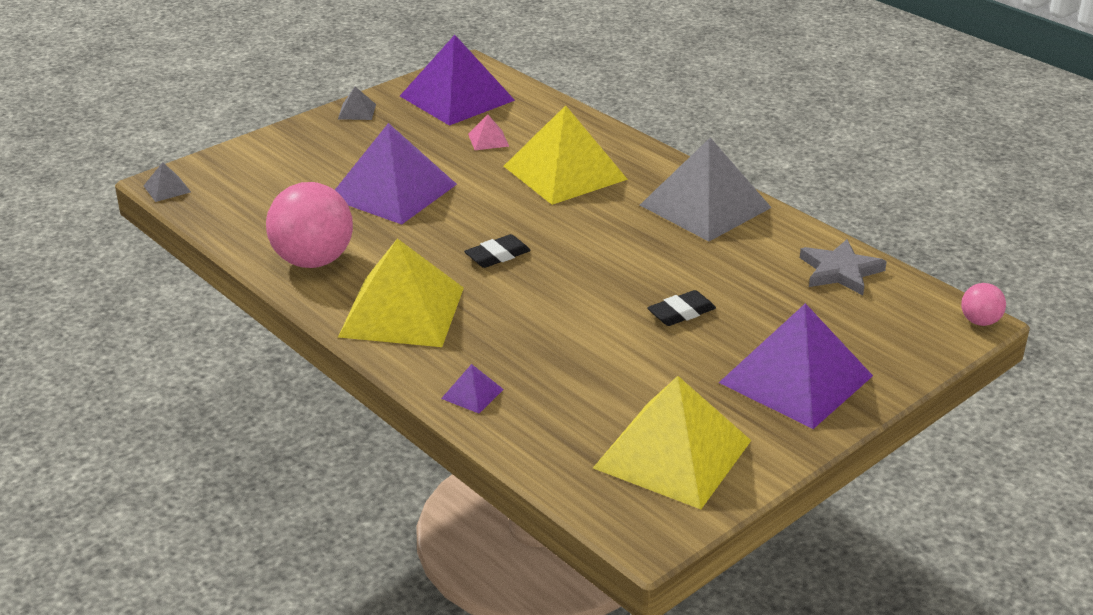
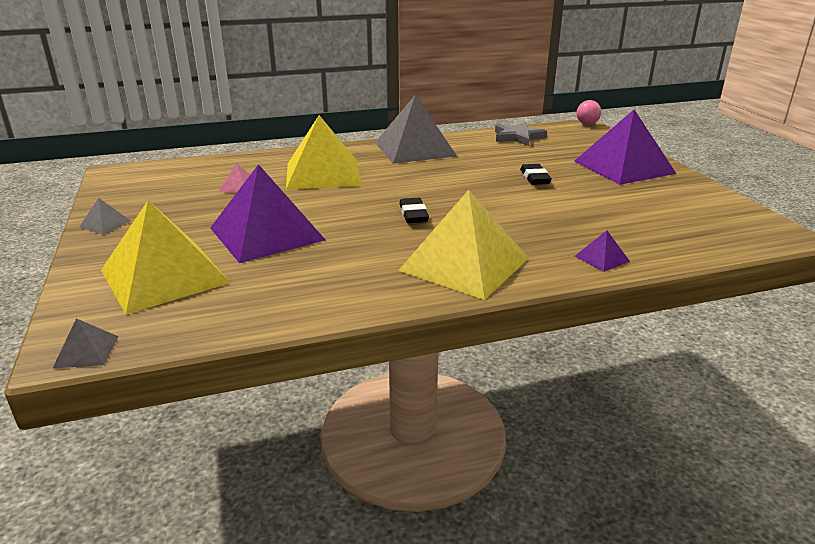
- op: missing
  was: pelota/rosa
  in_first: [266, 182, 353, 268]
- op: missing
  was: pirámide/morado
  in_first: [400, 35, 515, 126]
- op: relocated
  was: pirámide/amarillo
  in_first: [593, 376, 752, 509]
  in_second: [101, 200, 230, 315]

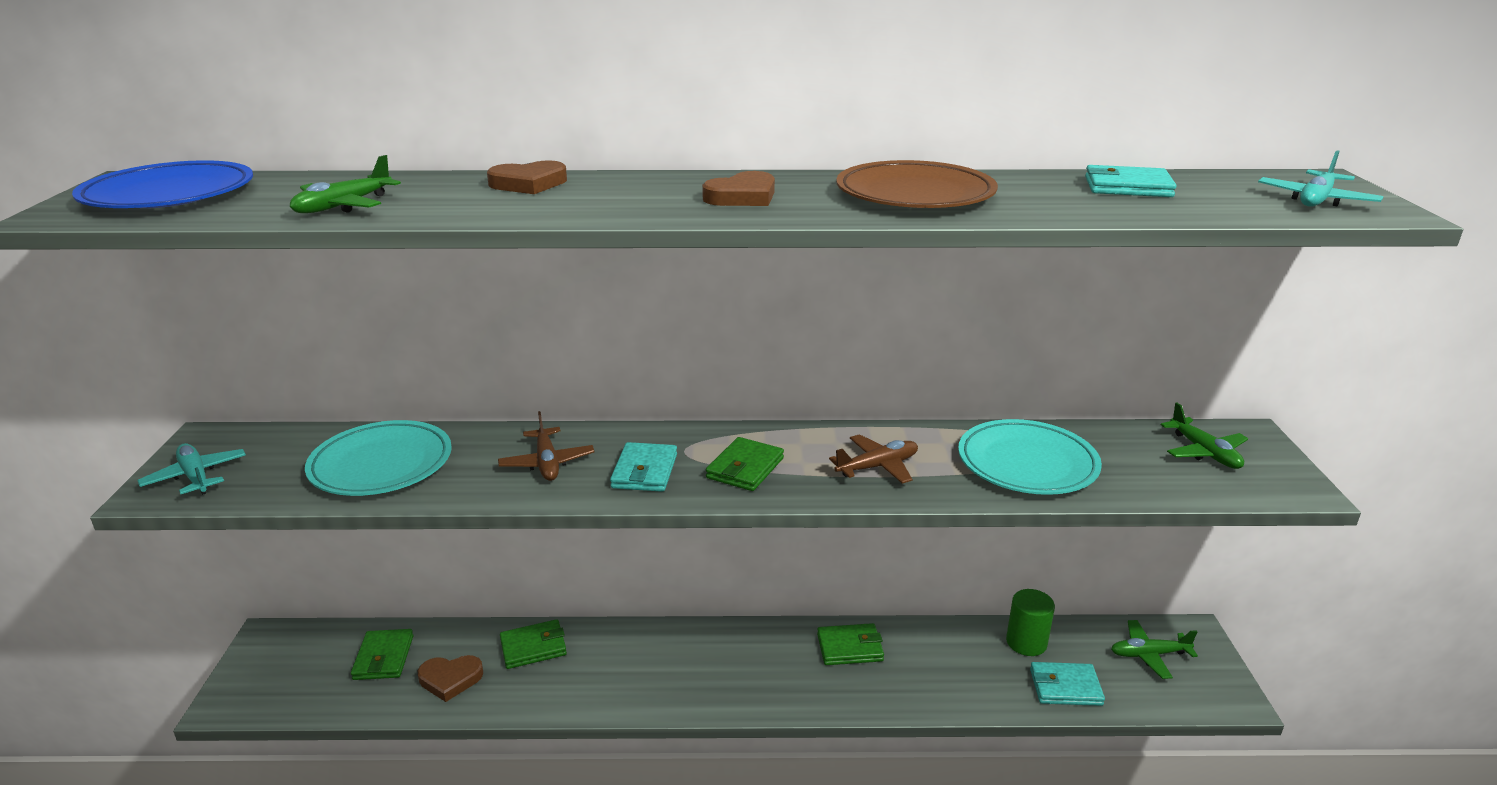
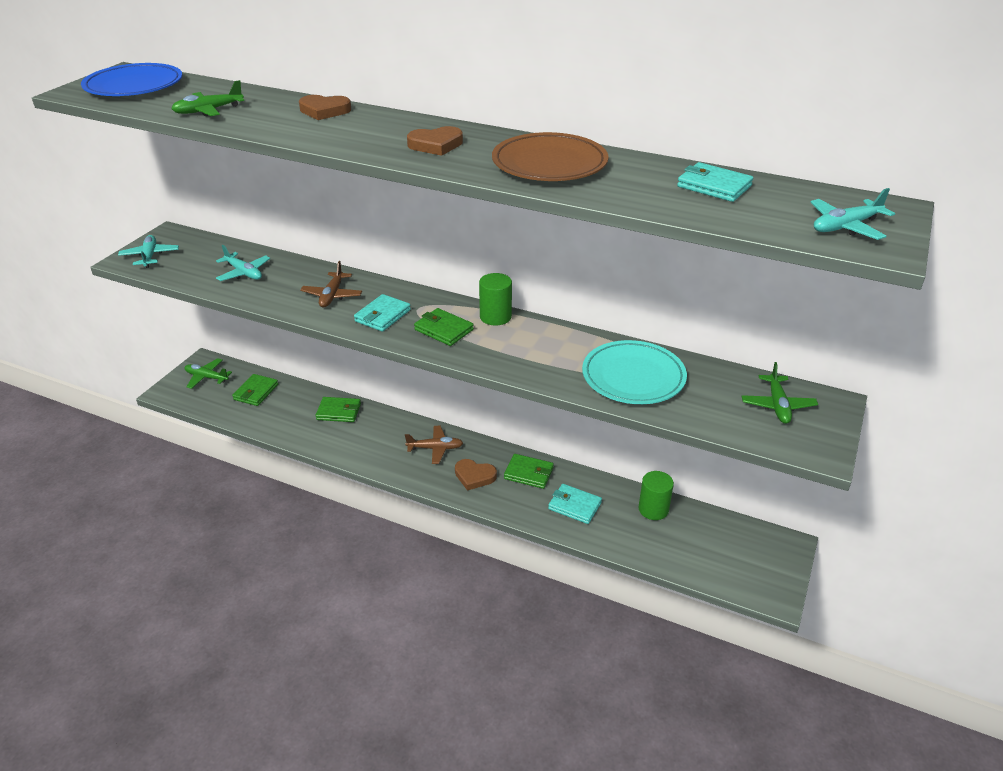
- op: appeared
  now: cilindro/verde
  in_second: [479, 273, 512, 326]
- op: relocated
  was: corazón/marrón
  in_first: [418, 655, 483, 702]
  in_second: [455, 459, 497, 491]
- op: relocated
  was: avión/marrón
  in_first: [829, 434, 918, 484]
  in_second: [405, 426, 463, 464]
- op: relocated
  was: cartera/turquesa
  in_first: [1030, 662, 1105, 706]
  in_second: [548, 484, 602, 524]
- op: relocated
  was: avión/verde
  in_first: [1111, 620, 1198, 679]
  in_second: [185, 358, 232, 389]
- op: exchanged
  was: plato/turquesa
  now: avión/turquesa
  in_first: [305, 420, 452, 496]
  in_second: [216, 245, 270, 281]
- op: spun
  was: cartera/verde
  in_first: [706, 437, 784, 491]
  in_second: [414, 308, 474, 346]
  clockwise: 75

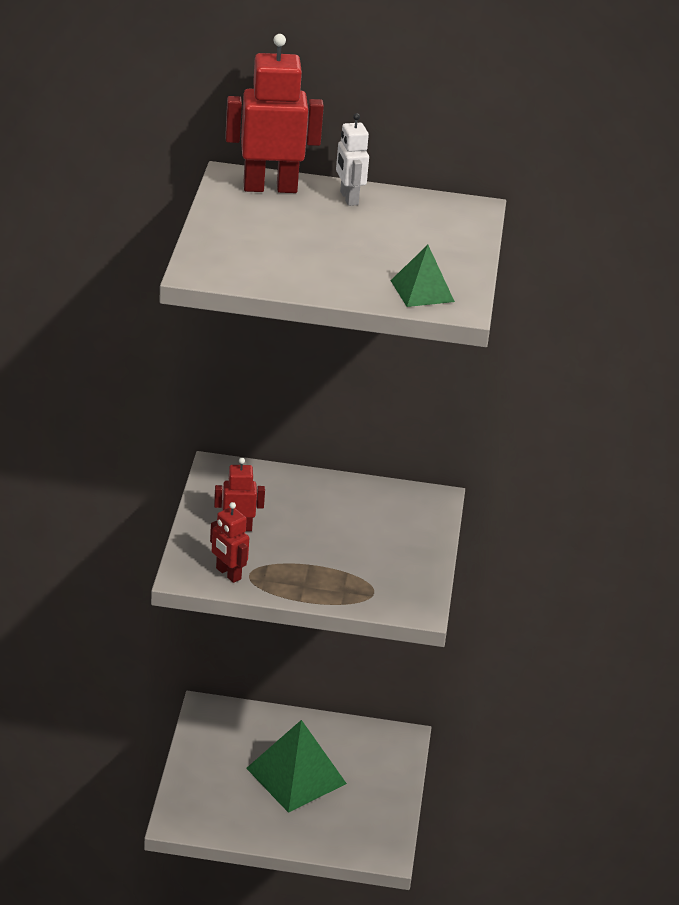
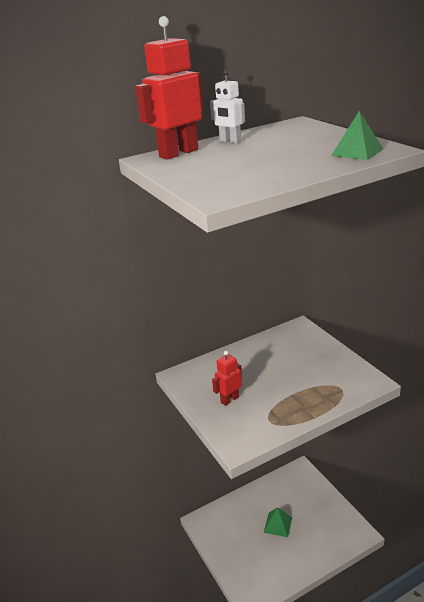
- op: missing
  was: robot/rojo
  in_first: [210, 502, 249, 583]
- op: size
  was: pirámide/verde
  in_first: [246, 720, 347, 813]
  in_second: [264, 507, 292, 537]
  ratio: 0.55

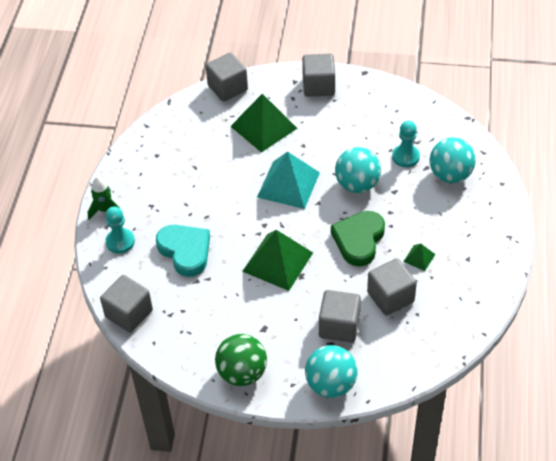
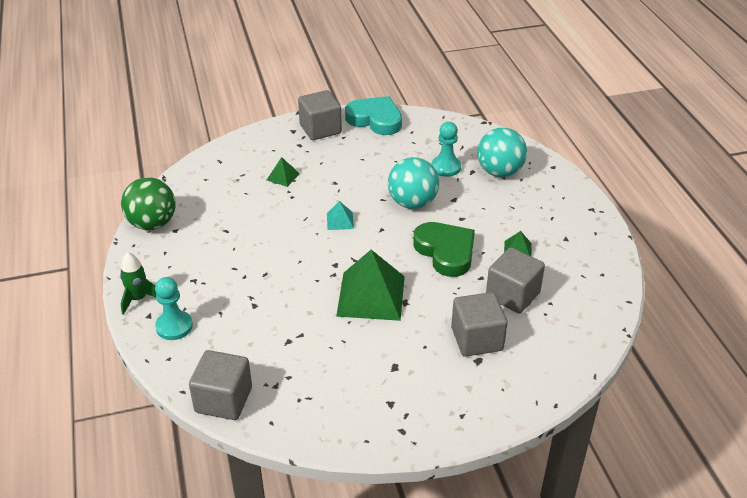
- op: missing
  was: cubo/gris
  in_first: [206, 53, 248, 102]
- op: missing
  was: pelota/turquesa
  in_first: [305, 345, 357, 398]
- op: relocated
  was: corazón/turquesa
  in_first: [156, 225, 210, 277]
  in_second: [345, 96, 402, 135]
- op: relocated
  was: pelota/verde
  in_first: [215, 334, 267, 386]
  in_second: [121, 177, 176, 230]
- op: spun
  was: corazón/verde
  in_first: [331, 211, 385, 266]
  in_second: [413, 222, 475, 277]
  clockwise: 150
- op: size
  was: pirámide/verde
  in_first: [230, 94, 298, 152]
  in_second: [267, 157, 300, 187]
  ratio: 0.45
- op: size
  was: pirámide/turquesa
  in_first: [257, 151, 320, 209]
  in_second: [327, 201, 354, 230]
  ratio: 0.45

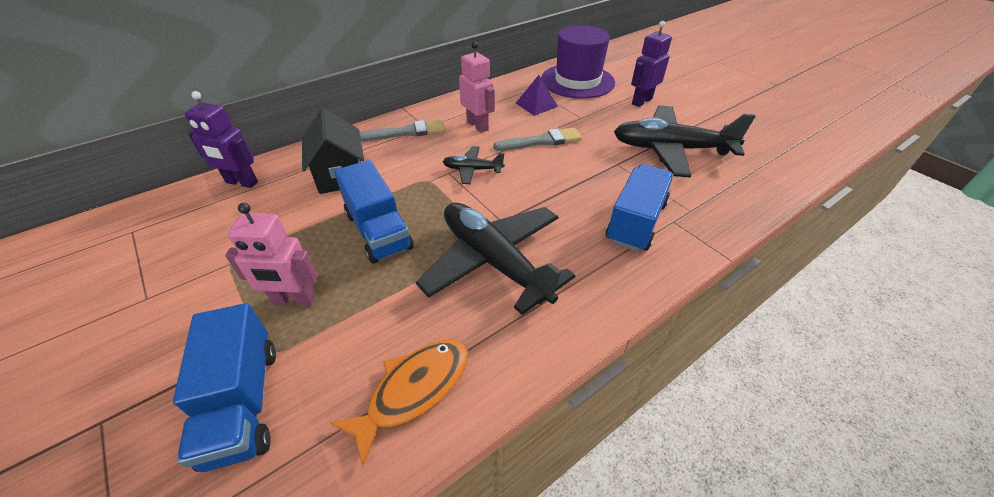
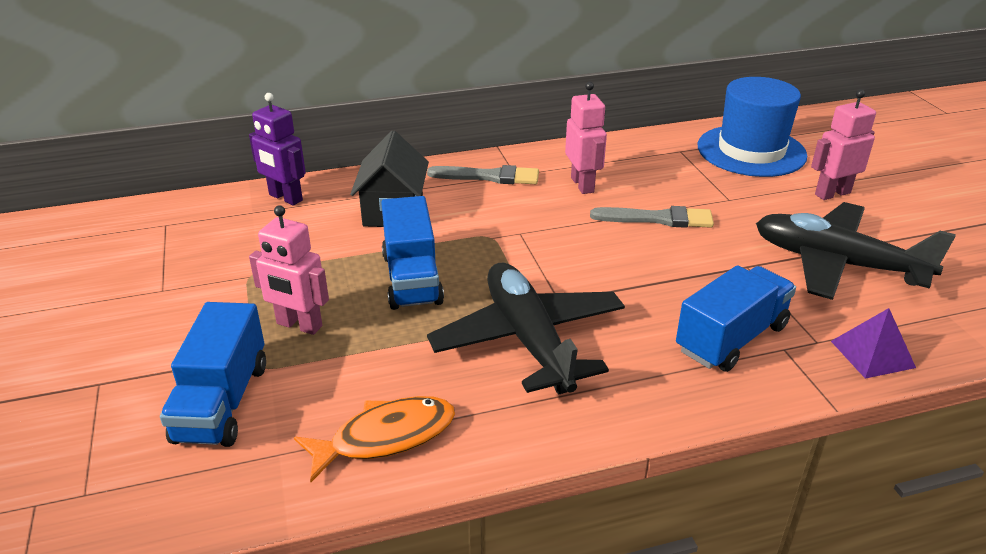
- op: missing
  was: avión/negro
  in_first: [443, 146, 504, 184]
- op: relocated
  was: pirámide/morado
  in_first: [516, 75, 558, 116]
  in_second: [831, 308, 916, 379]
- op: colour
  was: sombrero/morado
  now: sombrero/azul
  in_first: [541, 25, 615, 99]
  in_second: [698, 77, 807, 177]
- op: colour
  was: robot/morado
  now: robot/rosa
  in_first: [631, 21, 672, 107]
  in_second: [811, 89, 876, 200]

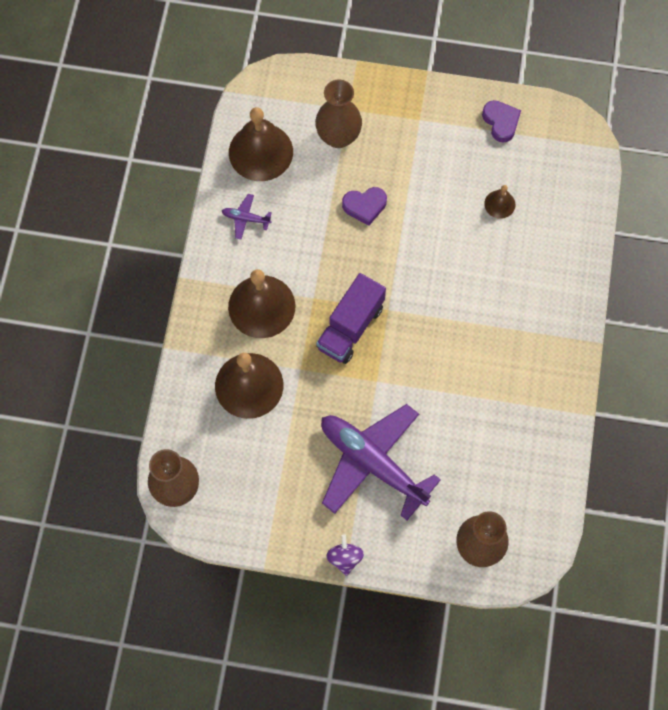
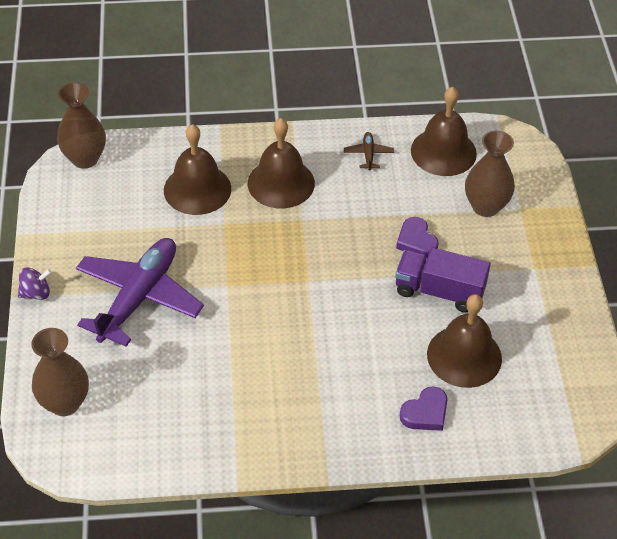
- op: relocated
  was: camión/morado
  in_first: [316, 273, 386, 364]
  in_second: [395, 248, 491, 313]
- op: relocated
  was: corazón/morado
  in_first: [482, 100, 521, 143]
  in_second: [400, 387, 448, 431]
- op: colour
  was: avión/morado
  now: avión/marrón
  in_first: [222, 194, 272, 240]
  in_second: [344, 132, 394, 171]
- op: size
  was: campana/marrón
  in_first: [484, 185, 515, 219]
  in_second: [427, 294, 502, 388]
  ratio: 2.11

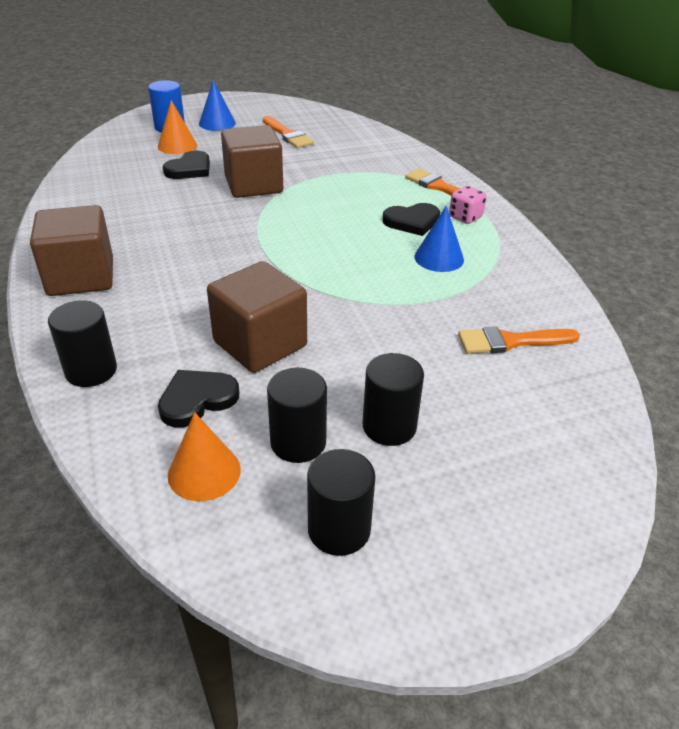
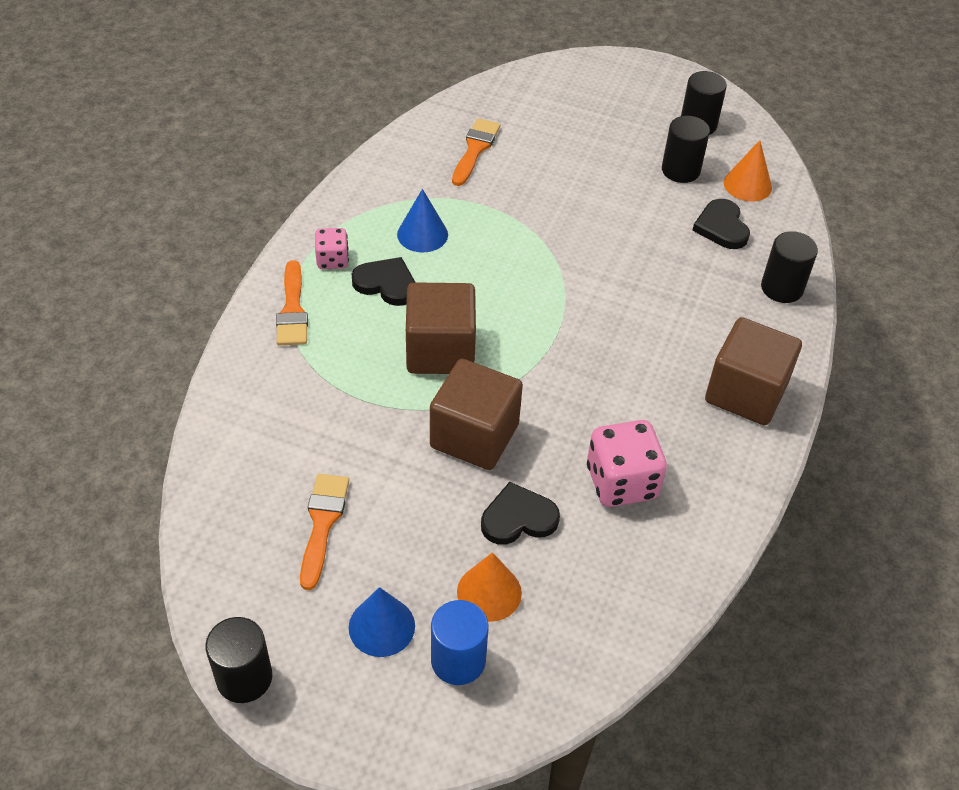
- op: appeared
  now: dado/rosa
  in_second: [587, 420, 667, 507]
- op: relocated
  was: cubo/marrón
  in_first: [207, 261, 307, 373]
  in_second: [406, 282, 476, 374]
- op: relocated
  was: cilindro/negro
  in_first: [363, 353, 424, 446]
  in_second: [205, 617, 272, 703]
- op: spun
  was: corazón/negro
  in_first: [158, 370, 239, 428]
  in_second: [692, 199, 750, 249]
  clockwise: 75
- op: spun
  was: pincel/naranja
  in_first: [458, 326, 580, 354]
  in_second: [452, 118, 500, 186]
  clockwise: -105

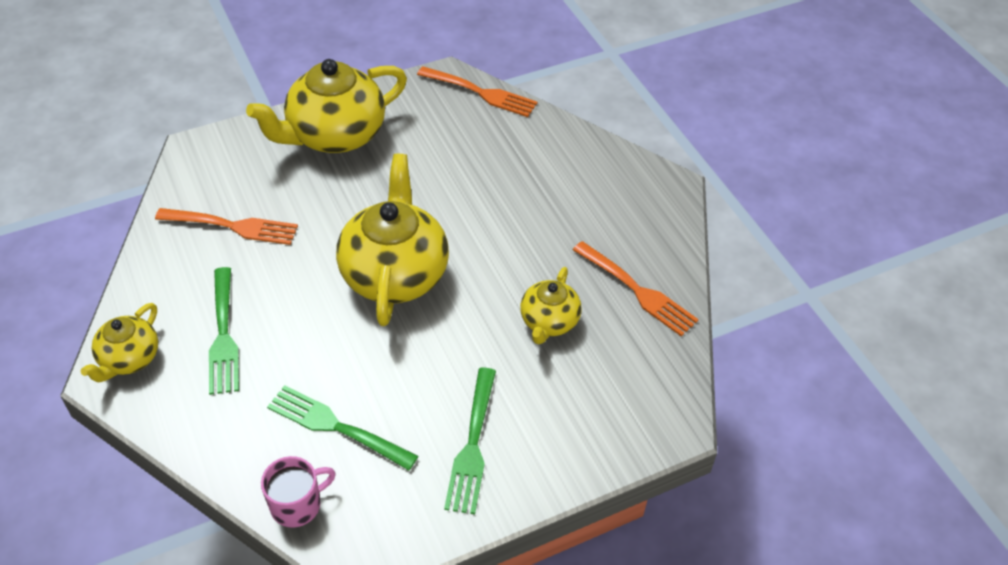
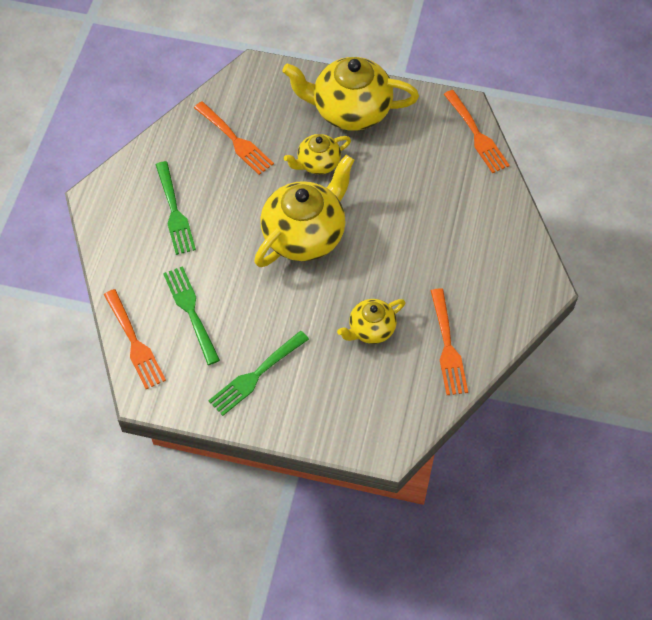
- op: relocated
  was: tetera/amarillo
  in_first: [80, 303, 158, 383]
  in_second: [284, 134, 351, 175]
- op: exchanged
  was: taza/rosa
  now: tenedor/naranja
  in_first: [261, 456, 336, 528]
  in_second: [104, 289, 166, 389]
- op: spun
  was: tenedor/verde
  in_first: [209, 267, 239, 395]
  in_second: [156, 161, 196, 255]
  clockwise: -45

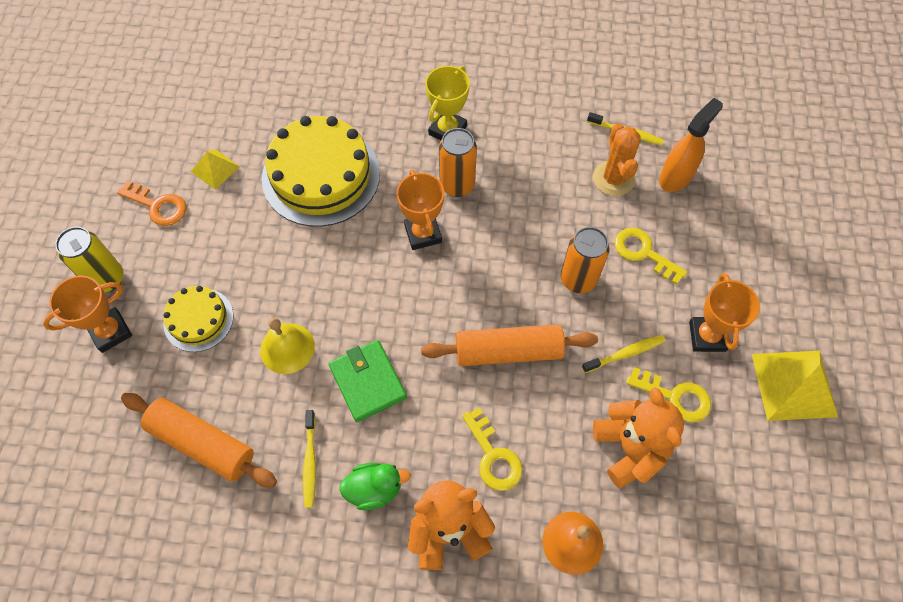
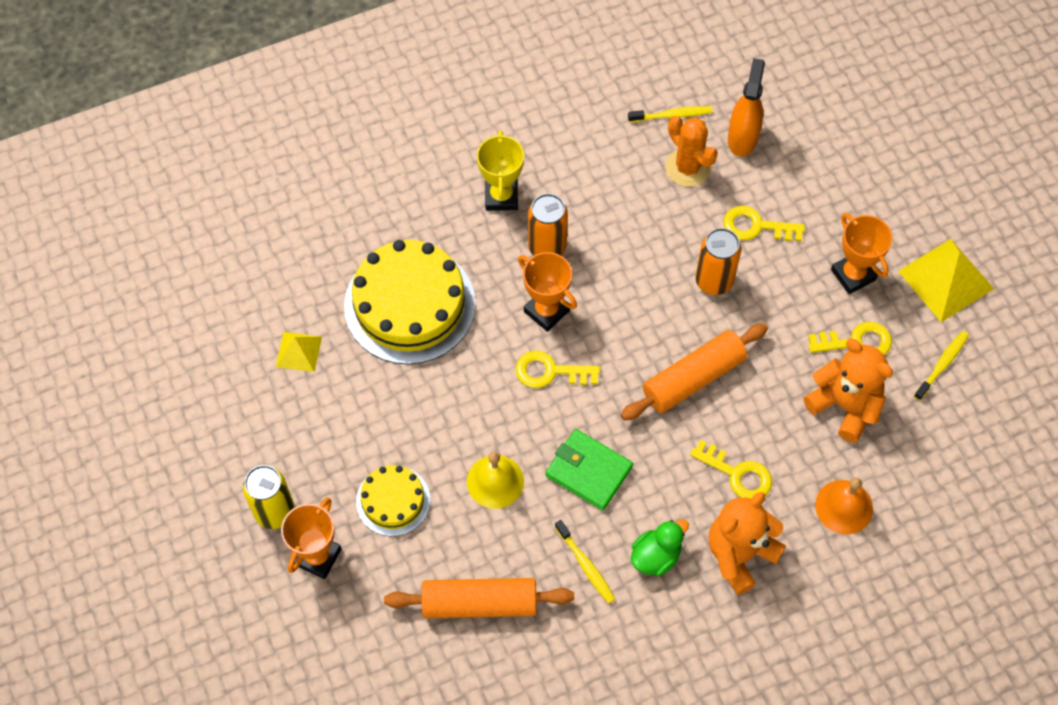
- op: missing
  was: llave/naranja
  in_first: [117, 180, 186, 226]
- op: appeared
  now: llave/amarillo
  in_second: [515, 351, 600, 388]
- op: relocated
  was: cepillo de dientes/amarillo
  in_first: [582, 335, 666, 373]
  in_second: [914, 331, 969, 401]

